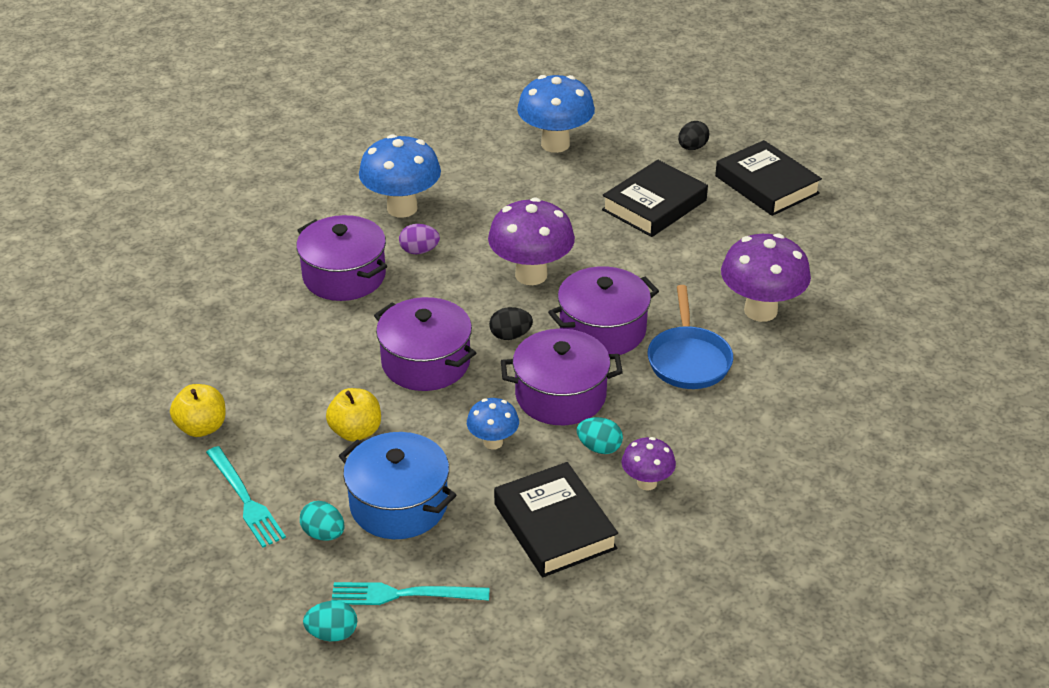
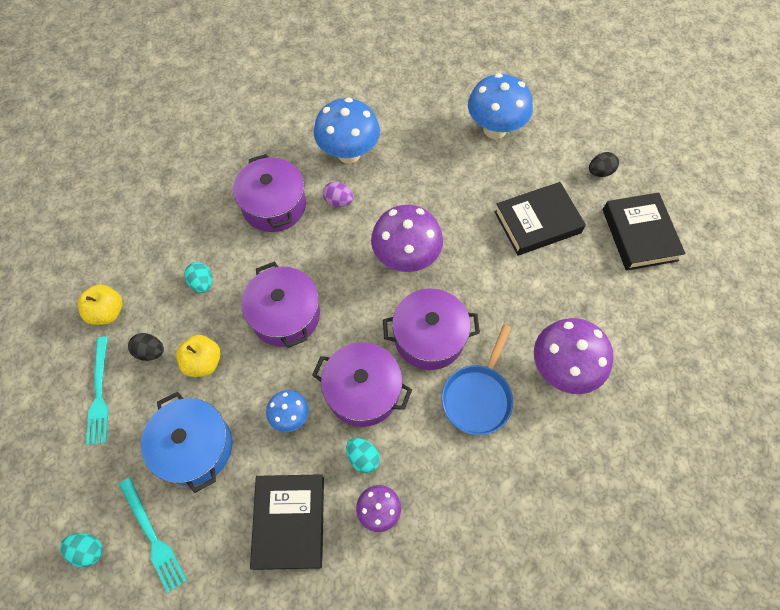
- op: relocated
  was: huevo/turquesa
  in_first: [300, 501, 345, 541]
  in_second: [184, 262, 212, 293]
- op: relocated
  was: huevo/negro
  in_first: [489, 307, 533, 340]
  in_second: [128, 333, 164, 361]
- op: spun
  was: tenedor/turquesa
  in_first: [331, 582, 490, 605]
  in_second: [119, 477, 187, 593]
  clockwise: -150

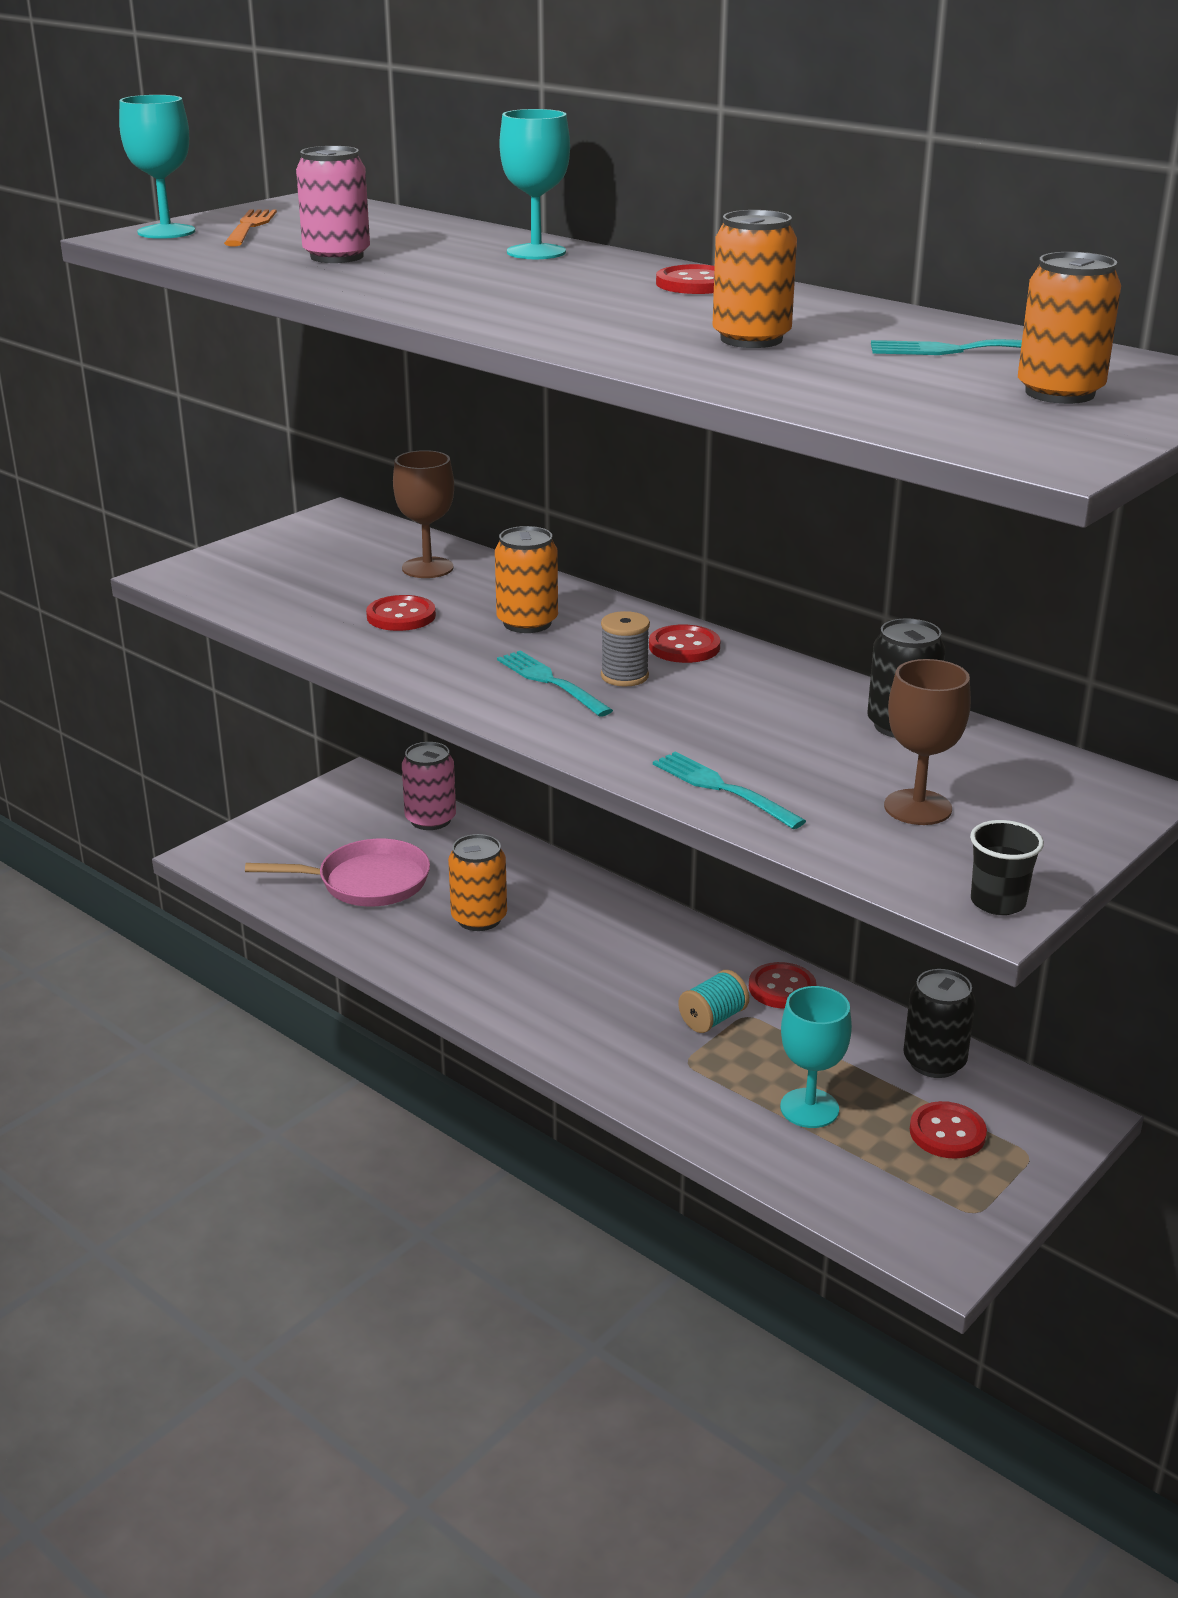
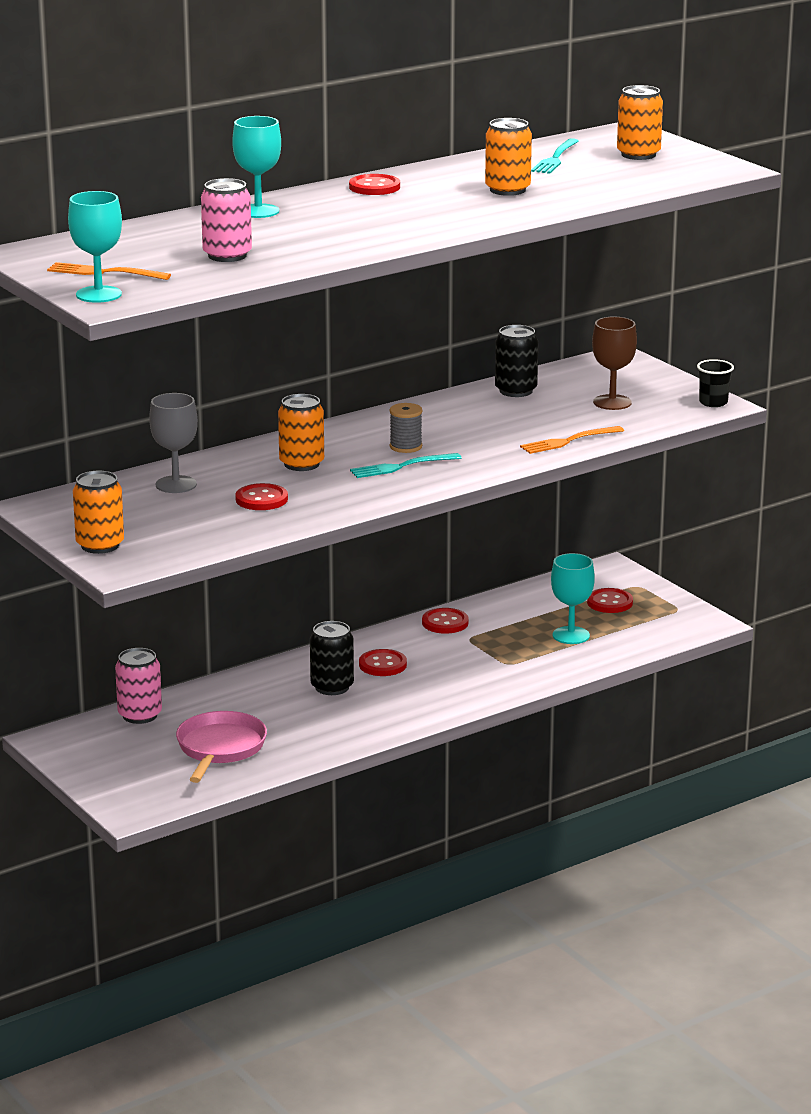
- op: missing
  was: carrete/turquesa
  in_first: [678, 970, 749, 1033]
- op: relocated
  was: lata/naranja
  in_first: [448, 834, 507, 931]
  in_second: [73, 471, 124, 554]
- op: relocated
  was: botón/rojo
  in_first: [649, 625, 720, 663]
  in_second: [359, 649, 407, 676]
- op: relocated
  was: lata/negro
  in_first: [903, 969, 976, 1078]
  in_second: [310, 621, 354, 695]
- op: colour
  was: copa/marrón
  now: copa/gris
  in_first: [393, 450, 454, 578]
  in_second: [149, 393, 198, 493]
- op: colour
  was: tenedor/turquesa
  now: tenedor/naranja
  in_first: [653, 751, 806, 829]
  in_second: [520, 426, 624, 454]

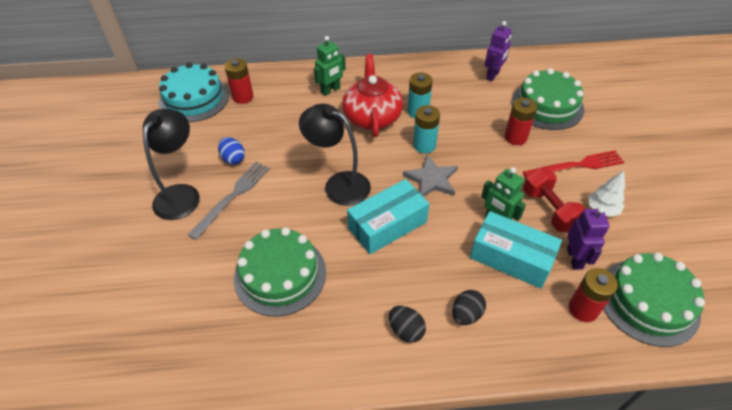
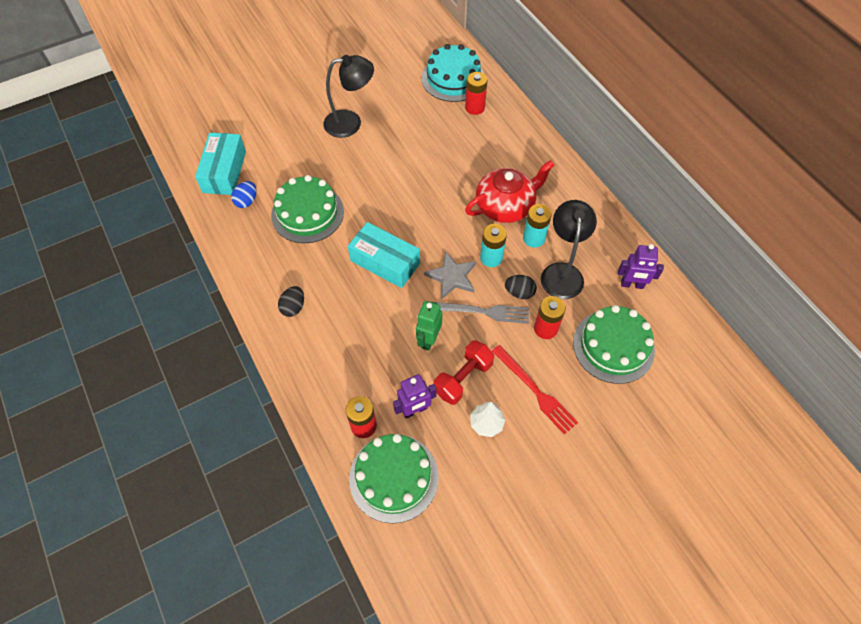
- op: missing
  was: robot/verde
  in_first: [314, 36, 346, 96]
- op: relocated
  was: tenedor/gris
  in_first: [188, 162, 270, 240]
  in_second: [435, 302, 529, 324]
- op: relocated
  was: huevo/azul
  in_first: [218, 137, 245, 165]
  in_second: [231, 181, 256, 208]
- op: relocated
  was: lámpara/negro
  in_first: [299, 104, 371, 206]
  in_second: [541, 200, 597, 299]
- op: relocated
  was: huevo/negro
  in_first: [452, 290, 486, 325]
  in_second: [505, 275, 537, 299]
- op: relocated
  was: caja/turquesa
  in_first: [470, 211, 562, 289]
  in_second: [195, 133, 246, 195]

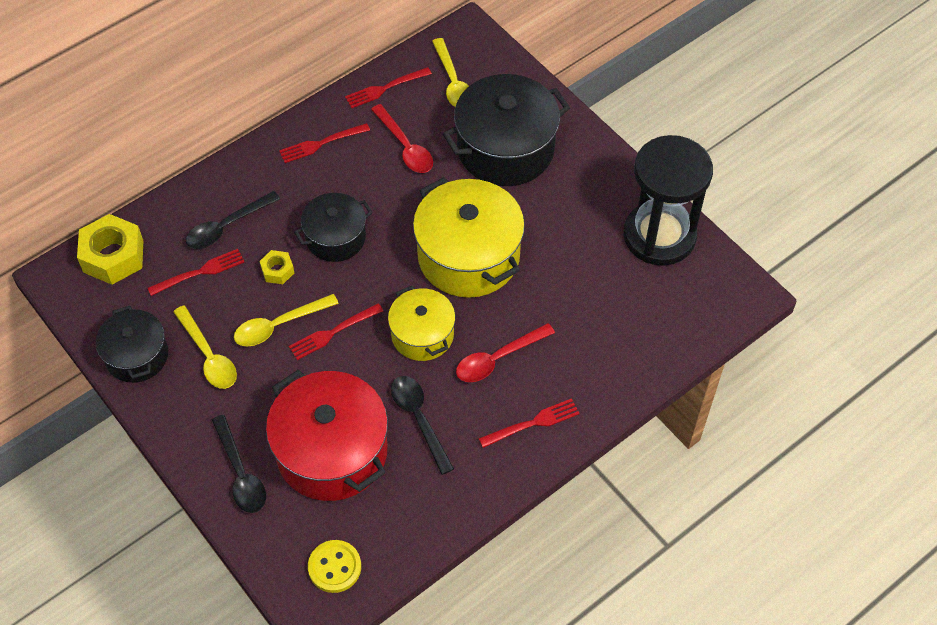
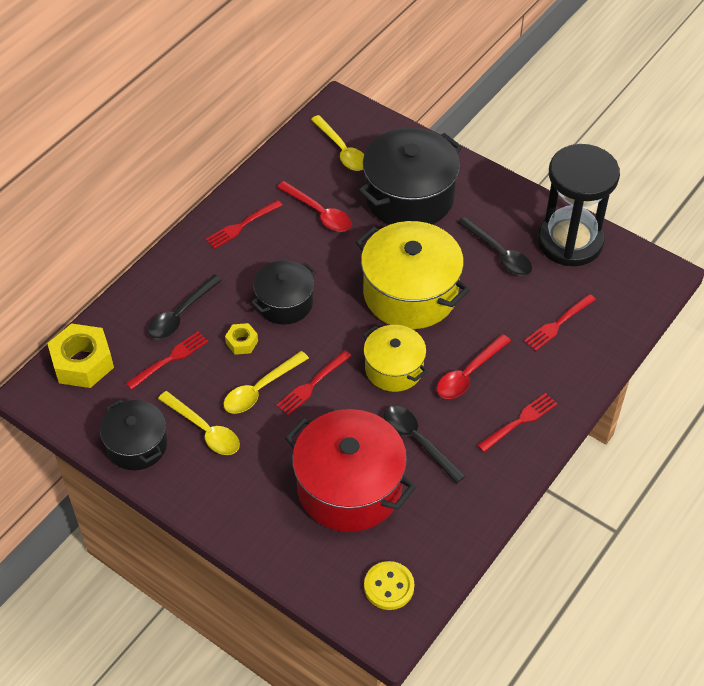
- op: relocated
  was: cuchara/negro
  in_first: [212, 415, 266, 513]
  in_second: [458, 217, 532, 276]
- op: relocated
  was: tenedor/rojo
  in_first: [345, 67, 432, 108]
  in_second: [524, 294, 596, 351]

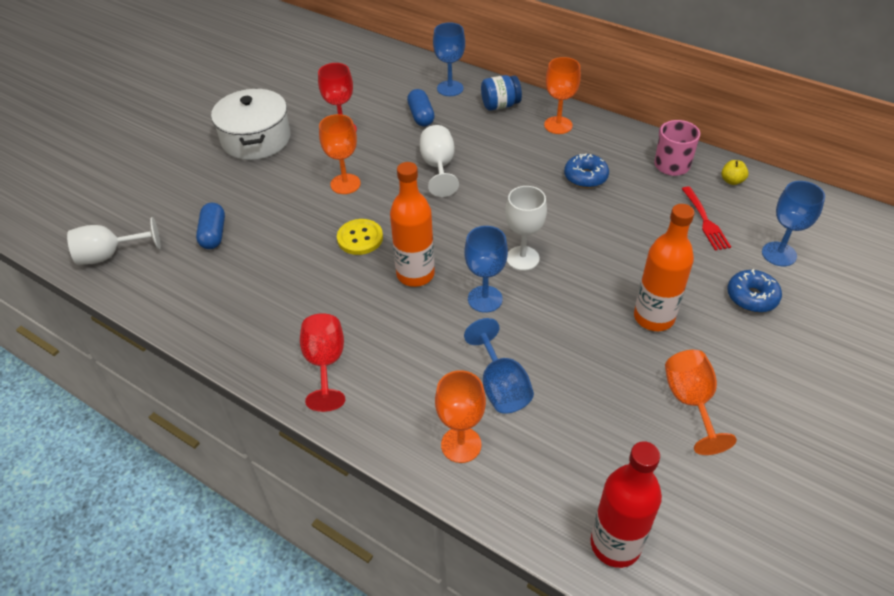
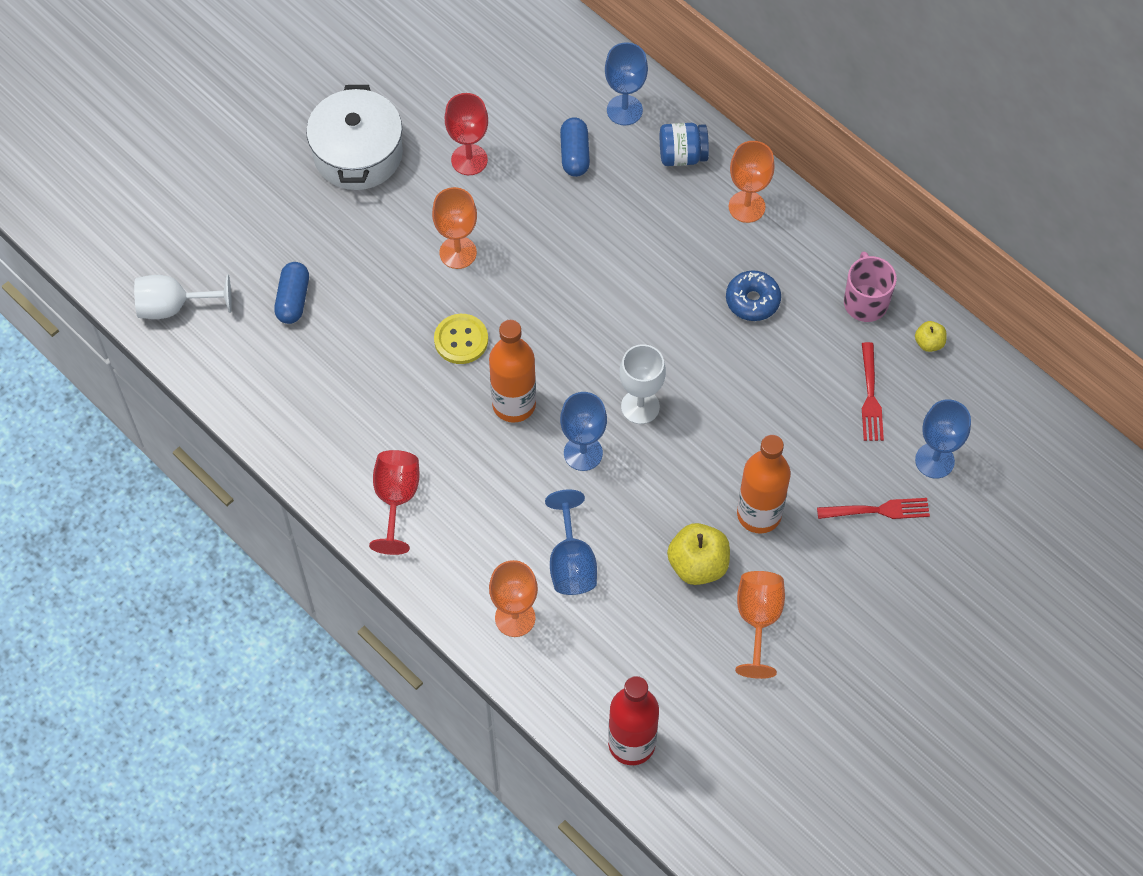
- op: missing
  was: copa/blanco
  in_first: [420, 125, 459, 197]
- op: appeared
  now: manzana/amarillo
  in_second: [667, 523, 730, 585]
- op: exchanged
  was: rosquilla/azul
  now: tenedor/rojo
  in_first: [727, 269, 782, 313]
  in_second: [817, 498, 930, 519]

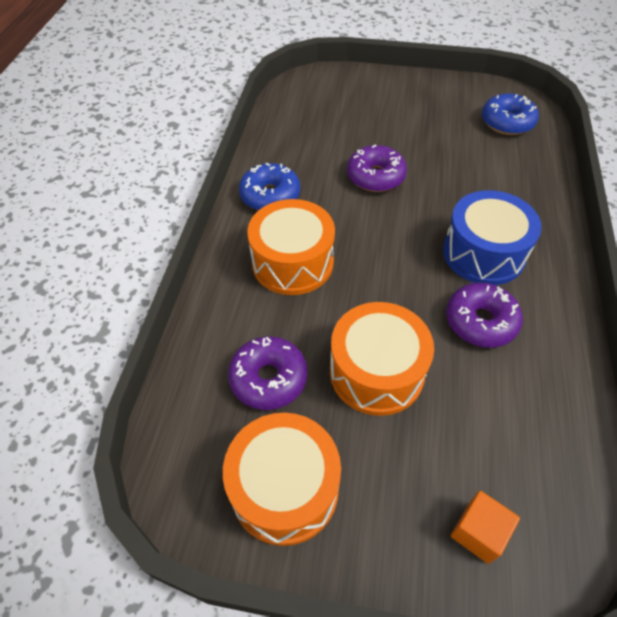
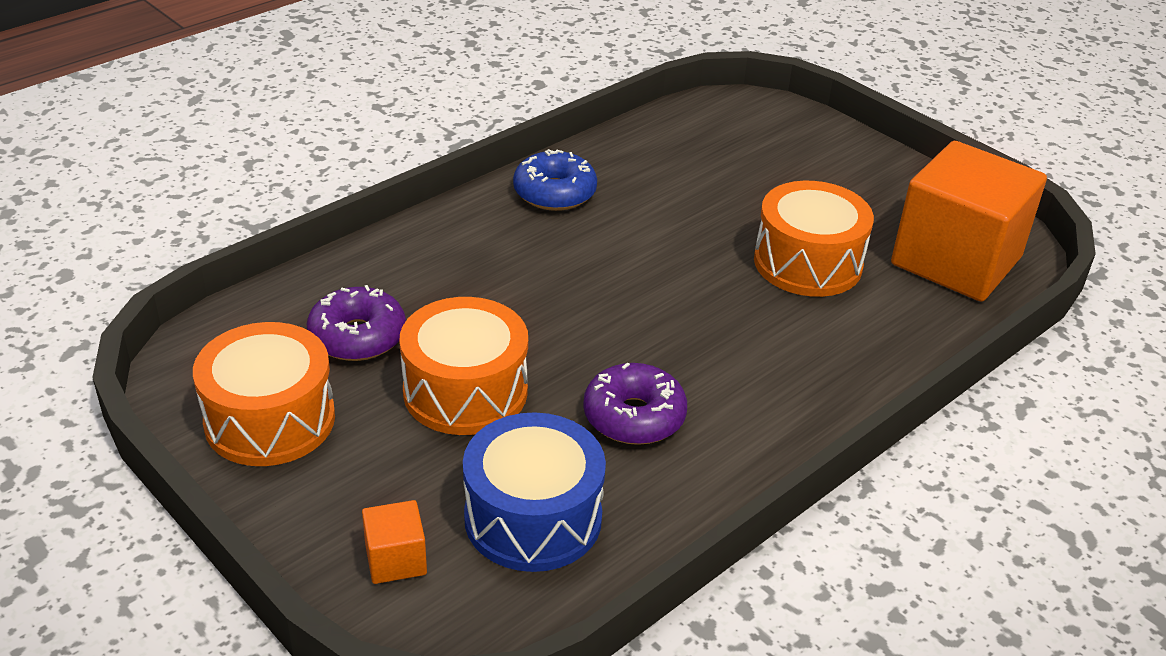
- op: missing
  was: rosquilla/morado
  in_first: [347, 144, 407, 192]
- op: relocated
  was: tambor/naranja
  in_first: [247, 199, 335, 295]
  in_second: [754, 181, 874, 297]
- op: relocated
  was: tambor/azul
  in_first: [443, 190, 541, 285]
  in_second: [463, 412, 606, 572]
- op: exchanged
  was: rosquilla/azul
  now: cubo/naranja
  in_first: [482, 93, 539, 135]
  in_second: [891, 141, 1047, 302]

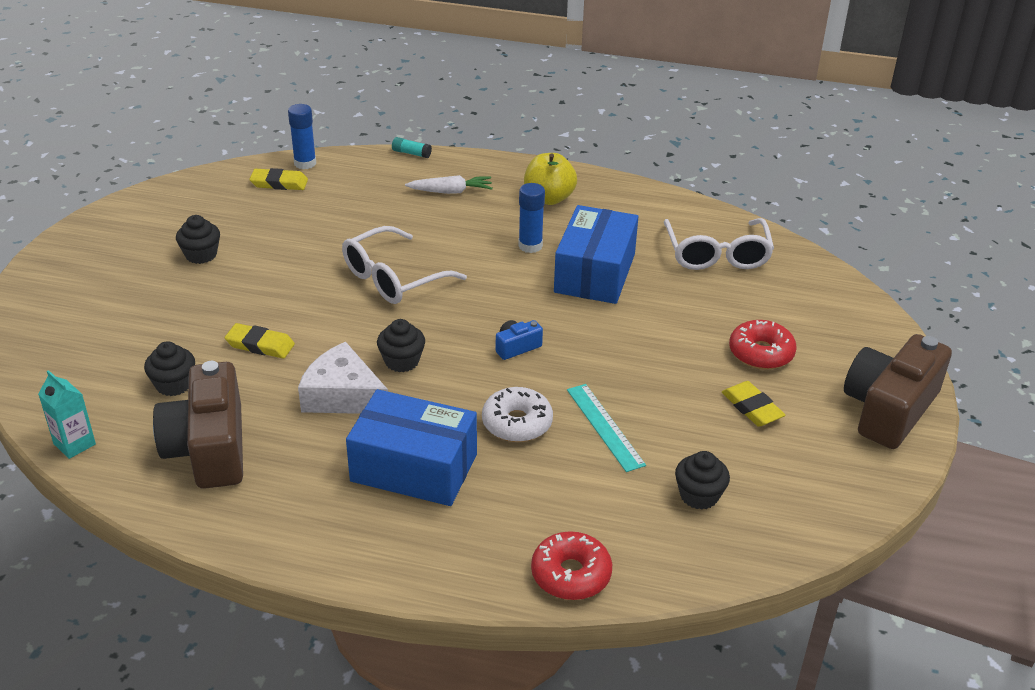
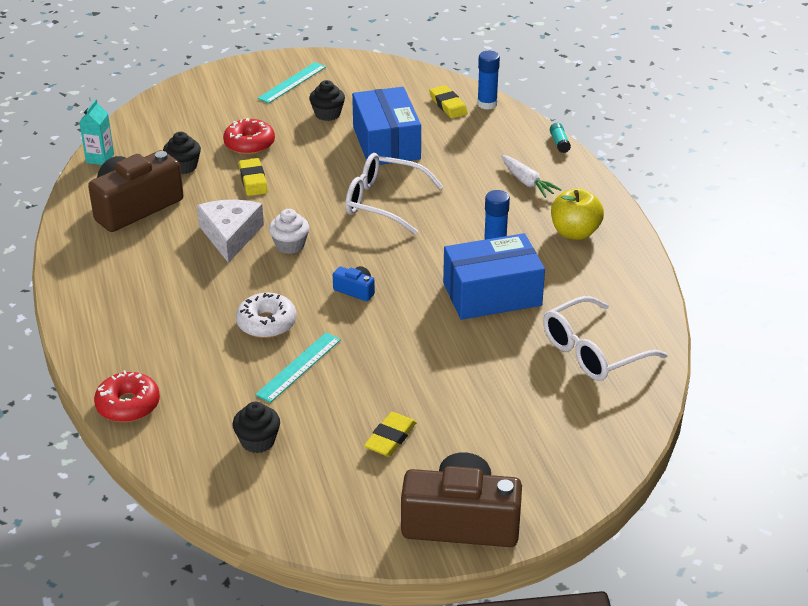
- op: appeared
  now: regla/turquesa
  in_second: [258, 62, 326, 103]
- op: relocated
  was: caja/azul
  in_first: [346, 389, 477, 506]
  in_second: [352, 87, 421, 165]
- op: relocated
  was: rosquilla/rojo
  in_first: [729, 320, 797, 370]
  in_second: [223, 118, 275, 155]
- op: colour
  was: magdalena/negro
  now: magdalena/blanco
  in_first: [377, 319, 425, 372]
  in_second: [269, 209, 309, 254]

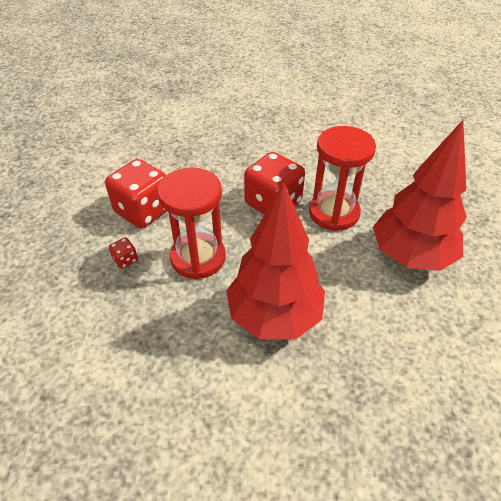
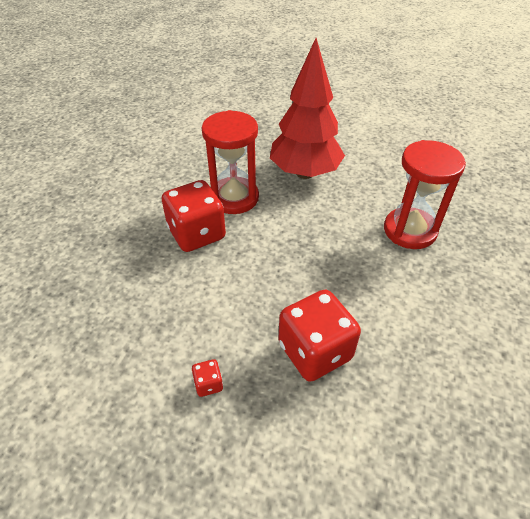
- op: missing
  was: árbol/rojo
  in_first: [226, 182, 325, 340]
- op: relocated
  was: dado/rojo
  in_first: [105, 159, 167, 228]
  in_second: [278, 290, 361, 382]
- op: relocated
  was: reloj de arena/rojo
  in_first: [157, 168, 226, 279]
  in_second: [384, 140, 466, 249]

